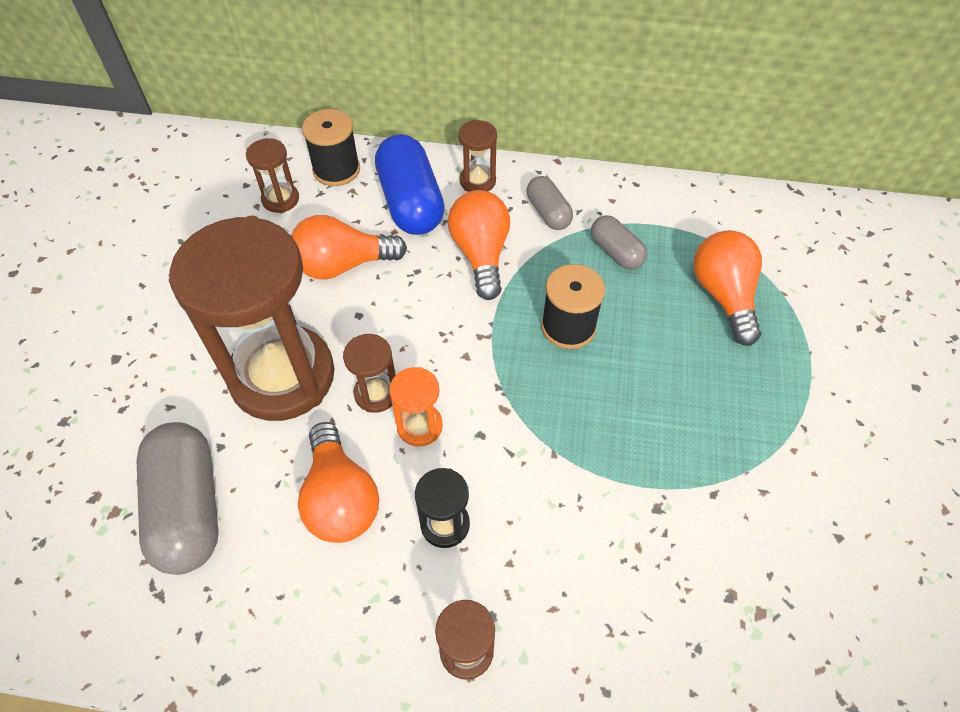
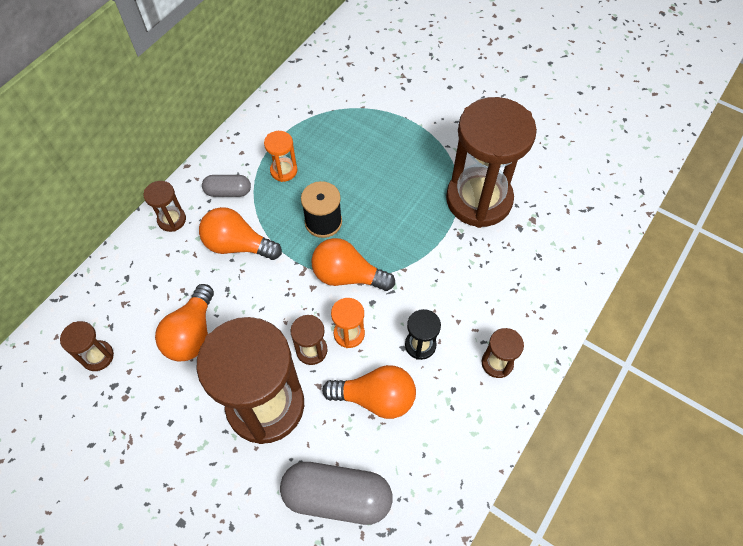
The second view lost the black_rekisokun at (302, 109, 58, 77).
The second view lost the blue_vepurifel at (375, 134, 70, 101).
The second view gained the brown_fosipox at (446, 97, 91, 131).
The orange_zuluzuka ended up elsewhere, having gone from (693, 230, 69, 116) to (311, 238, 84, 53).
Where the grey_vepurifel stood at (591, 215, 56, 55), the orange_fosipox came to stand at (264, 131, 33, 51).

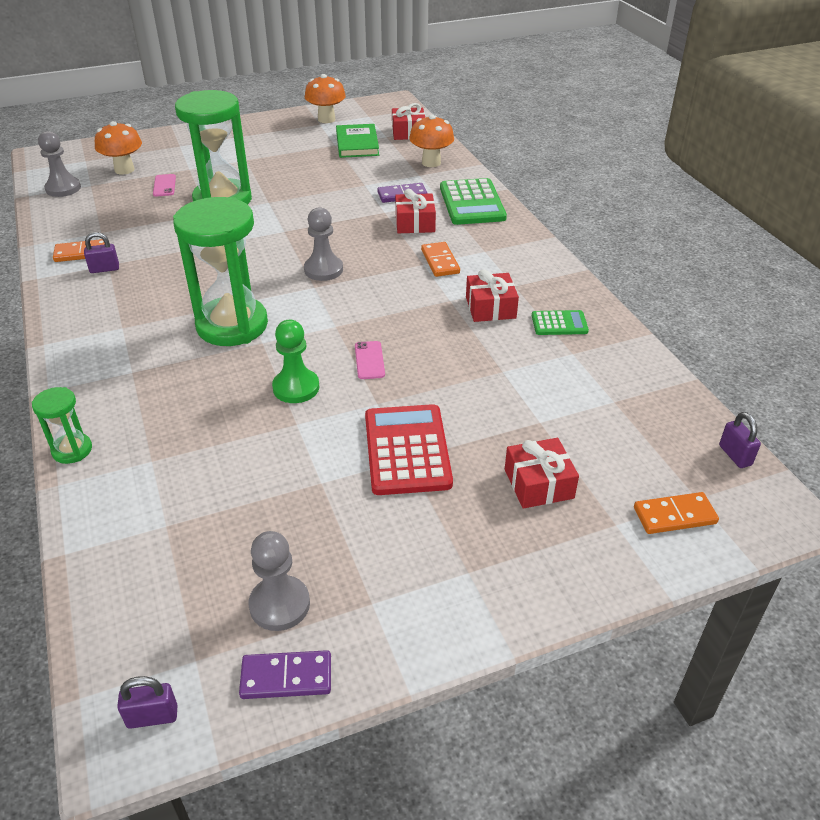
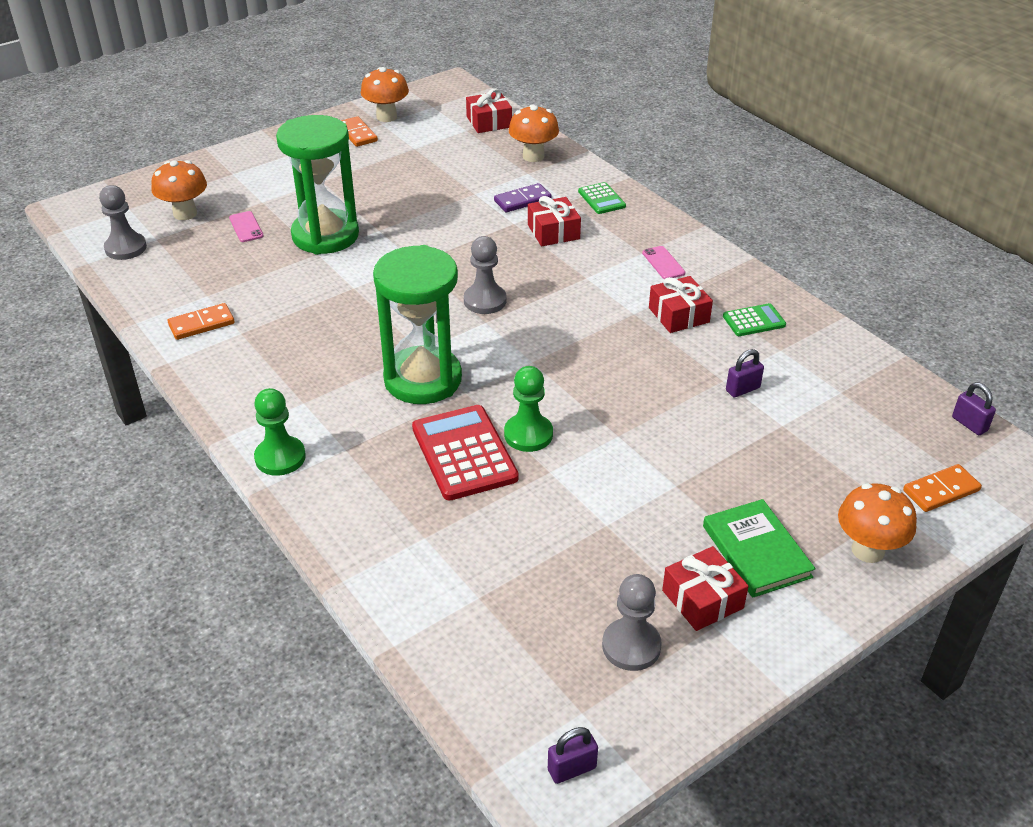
The second view lost the green_fosipox at (32, 387, 60, 77).
The second view lost the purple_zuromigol at (239, 650, 92, 49).
The second view gained the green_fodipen at (254, 388, 52, 88).
The second view gained the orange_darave at (838, 483, 79, 80).
The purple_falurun ended up elsewhere, having gone from (84, 232, 35, 41) to (726, 349, 38, 49).
The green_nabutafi ended up elsewhere, having gone from (336, 124, 43, 34) to (703, 499, 113, 99).
The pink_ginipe ended up elsewhere, having gone from (355, 341, 30, 38) to (642, 246, 43, 33).
The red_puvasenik ended up elsewhere, having gone from (365, 404, 88, 91) to (412, 405, 107, 96).
The orange_zuromigol ended up elsewhere, having gone from (421, 242, 39, 35) to (341, 116, 37, 31).
The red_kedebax ended up elsewhere, having gone from (505, 438, 74, 71) to (662, 546, 87, 85).
The size of the green_puvasenik at (440, 178, 67, 47) changed by a factor of 0.54.

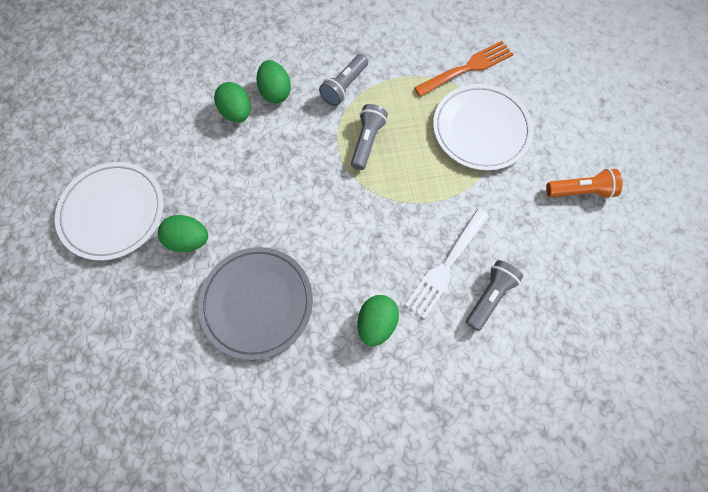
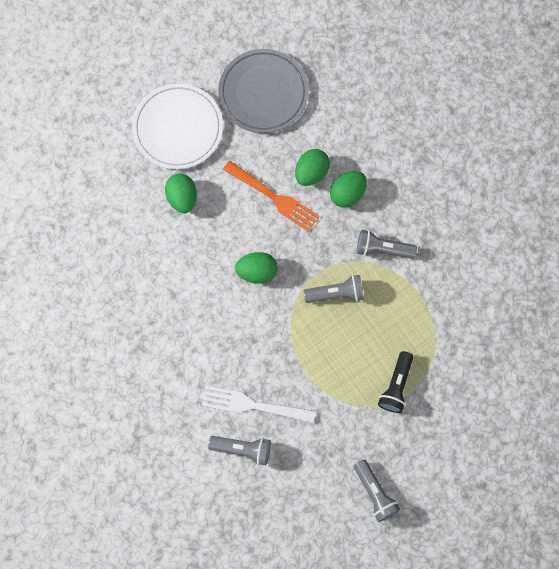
The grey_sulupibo ended up elsewhere, having gone from (198, 247, 115, 113) to (218, 49, 91, 84).
The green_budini ended up elsewhere, having gone from (358, 295, 41, 52) to (235, 252, 42, 32).
The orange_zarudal ended up elsewhere, having gone from (414, 41, 99, 56) to (223, 161, 97, 71).
Where the white_sulupibo stood at (433, 84, 101, 87), the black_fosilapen came to stand at (378, 351, 35, 62).
What was the orange_fosilapen at (546, 168, 77, 31) turned into the grey_fosilapen at (354, 459, 47, 63).

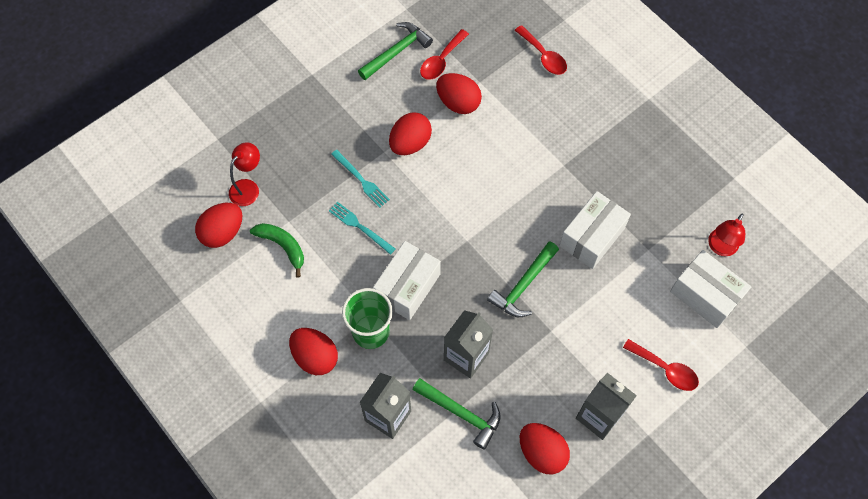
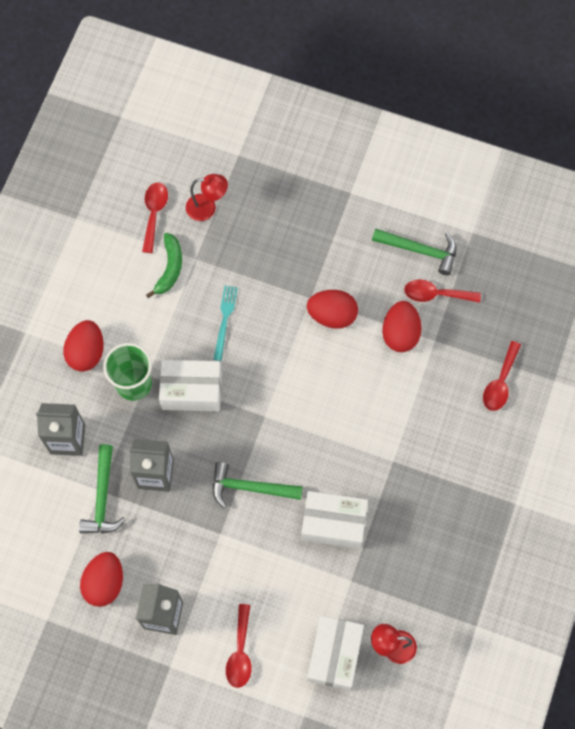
The second view lost the turquoise_zarudal at (331, 150, 59, 58).
Where the red_budini stood at (195, 203, 47, 45), the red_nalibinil came to stand at (142, 182, 26, 71).

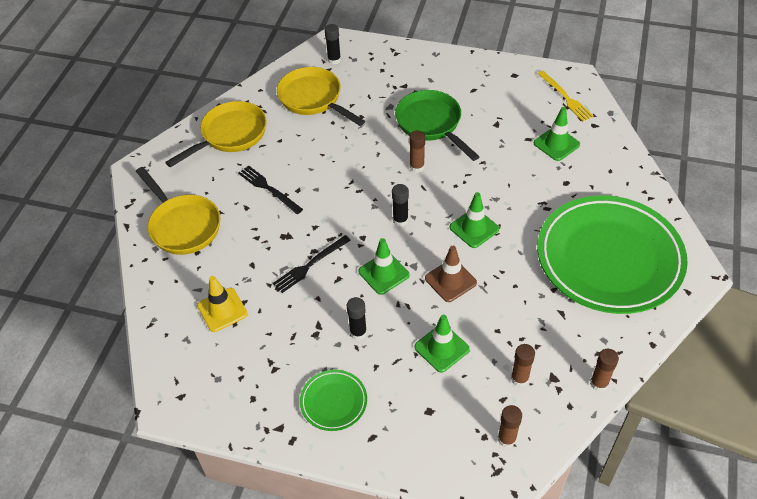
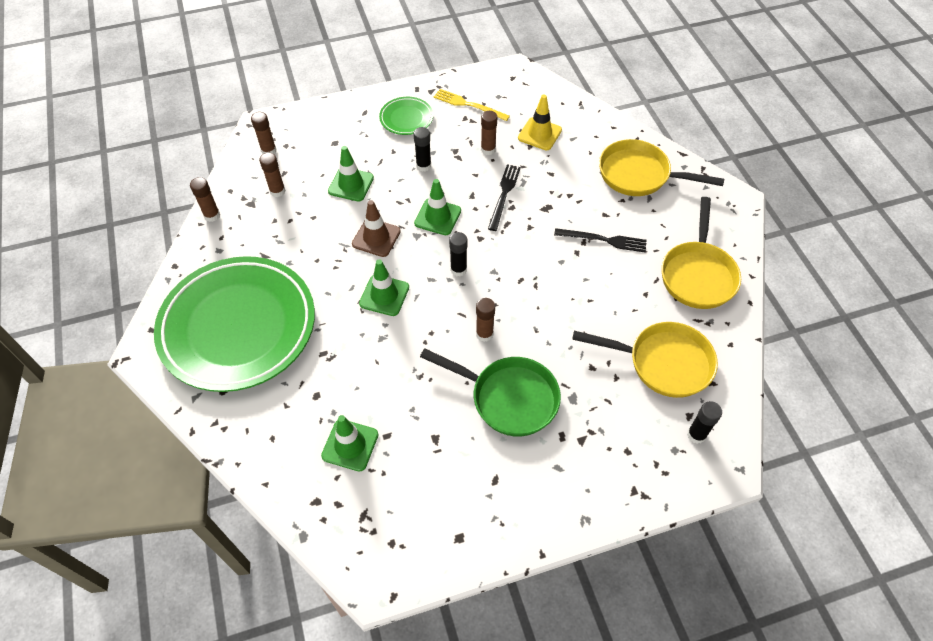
The second view gained the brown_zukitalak at (481, 111, 16, 44).
The yellow_zarudal ended up elsewhere, having gone from (538, 71, 56, 50) to (434, 89, 76, 32).

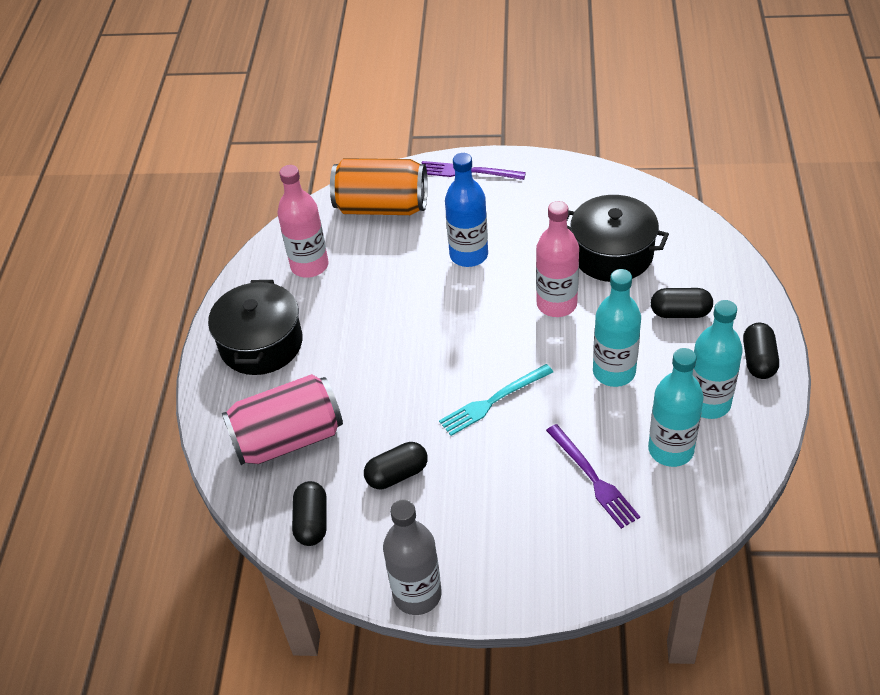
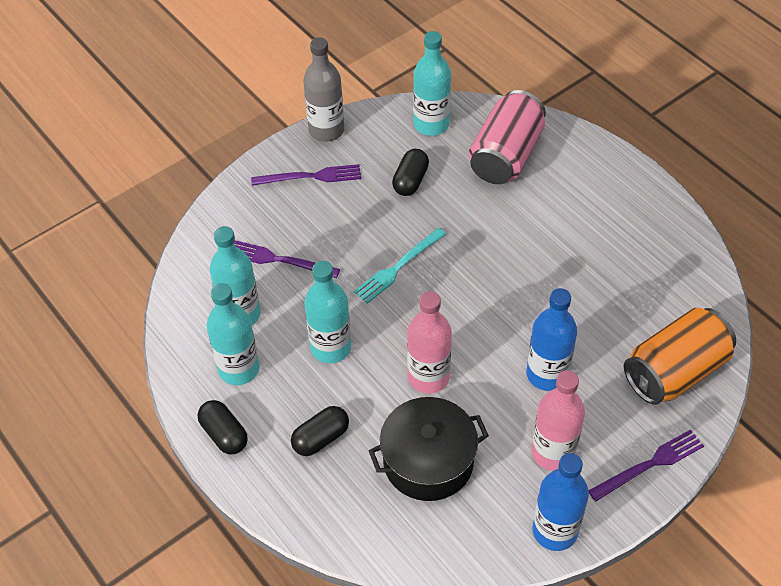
The second view lost the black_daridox at (208, 280, 95, 95).
The second view gained the purple_zarudal at (251, 164, 110, 22).
The second view gained the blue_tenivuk at (533, 453, 56, 98).
The pink_tenivuk ended up elsewhere, having gone from (277, 165, 52, 113) to (531, 370, 54, 101).
Where the black_vepurifel stood at (292, 481, 35, 65), the turquoise_tenivuk came to stand at (413, 31, 38, 105).
The turquoise_zarudal at (439, 364, 114, 72) ended up facing another way, 150 degrees counterclockwise from before.

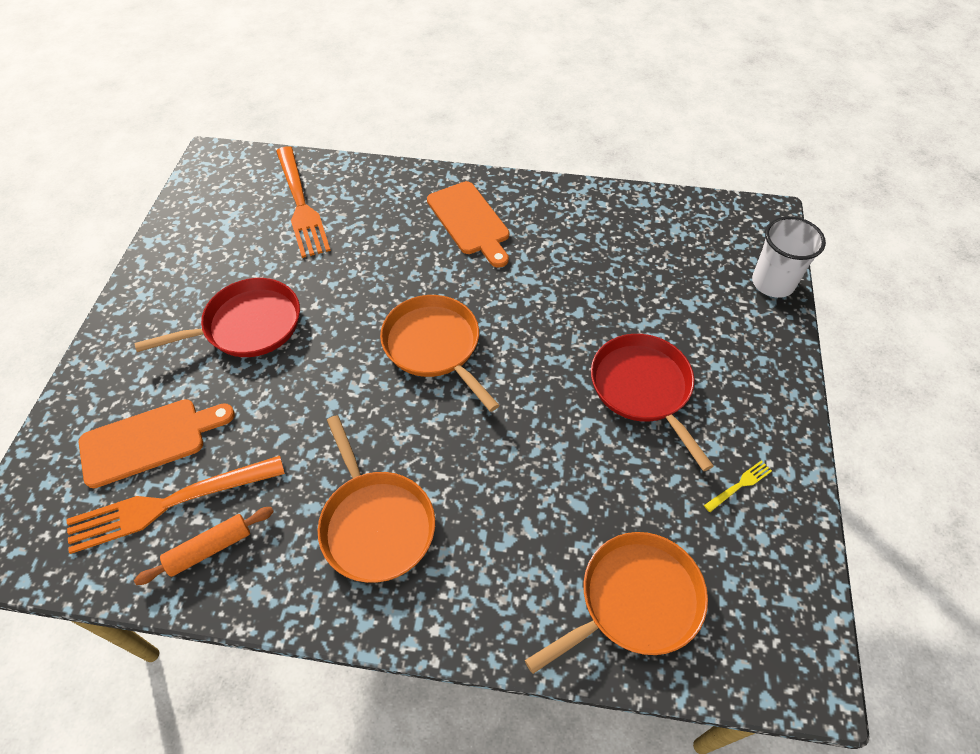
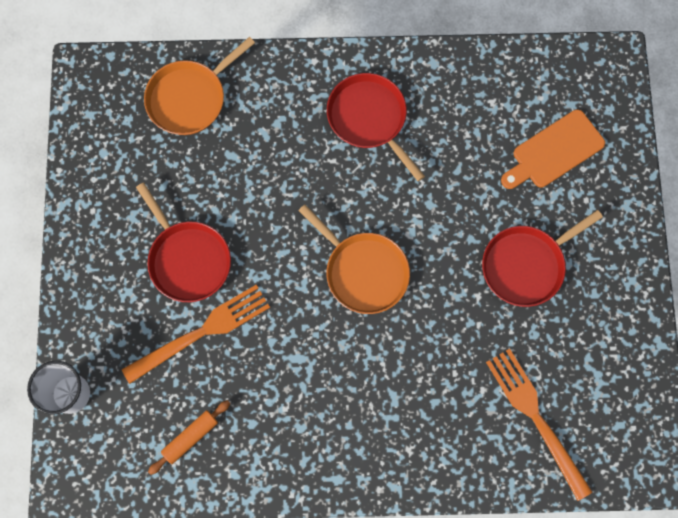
The second view lost the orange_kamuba at (427, 181, 82, 87).
The second view lost the yellow_zarudal at (704, 460, 68, 52).
The orange_zarudal ended up elsewhere, having gone from (66, 456, 219, 98) to (122, 285, 148, 99).
The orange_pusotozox ended up elsewhere, having gone from (134, 507, 140, 78) to (148, 400, 82, 75).
What was the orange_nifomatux at (318, 415, 117, 168) turned into the red_nifomatux at (327, 73, 98, 108).

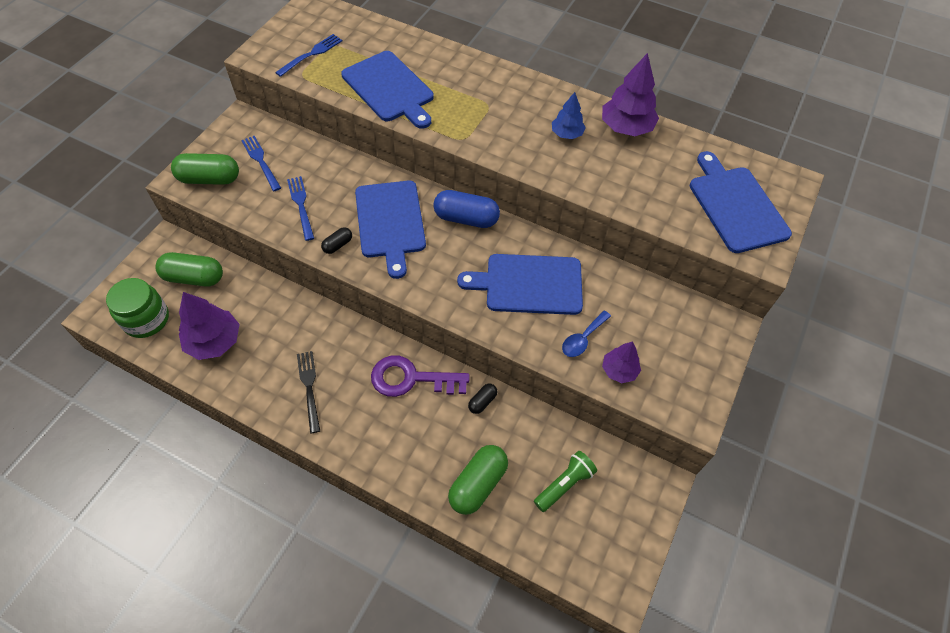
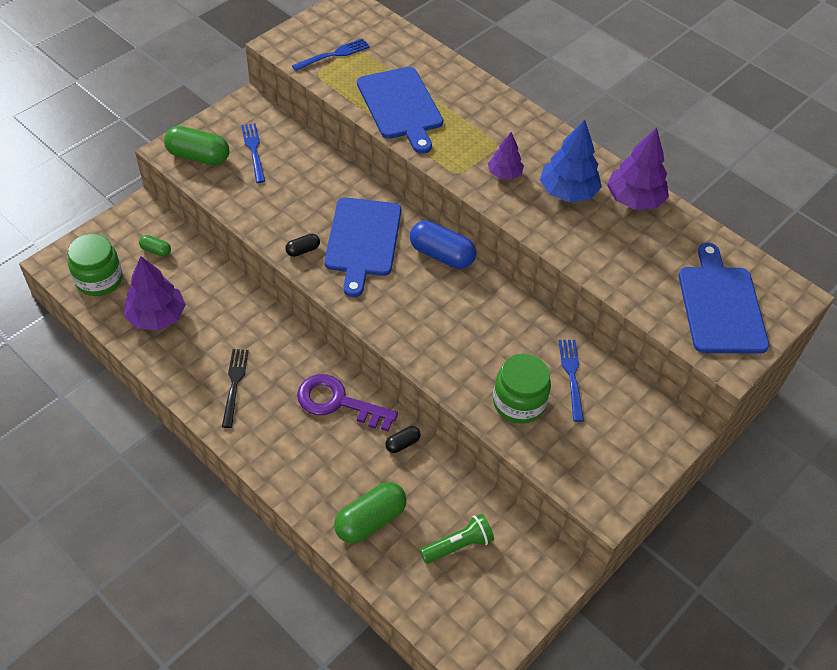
The second view lost the blue_kamuba at (457, 254, 126, 61).
The blue_zarudal ended up elsewhere, having gone from (287, 176, 27, 65) to (559, 340, 25, 82).
The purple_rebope ended up elsewhere, having gone from (602, 341, 39, 42) to (488, 132, 36, 47).
Where the blue_nalibinil stood at (562, 311, 49, 46), the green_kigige came to stand at (493, 353, 58, 71).
The size of the green_vepurifel at (156, 252, 67, 35) changed by a factor of 0.51.
The size of the blue_rebope at (552, 92, 34, 47) changed by a factor of 1.68.

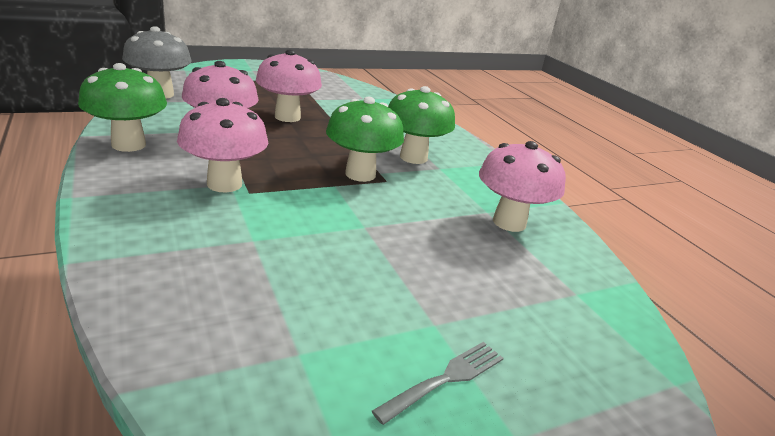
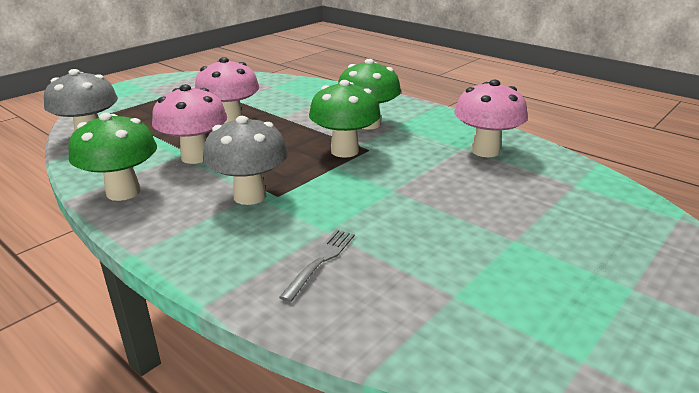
The grey_zarudal ended up elsewhere, having gone from (372, 342, 132, 83) to (279, 229, 76, 73).
What was the pink_darave at (177, 98, 91, 94) turned into the grey_darave at (203, 116, 85, 89).

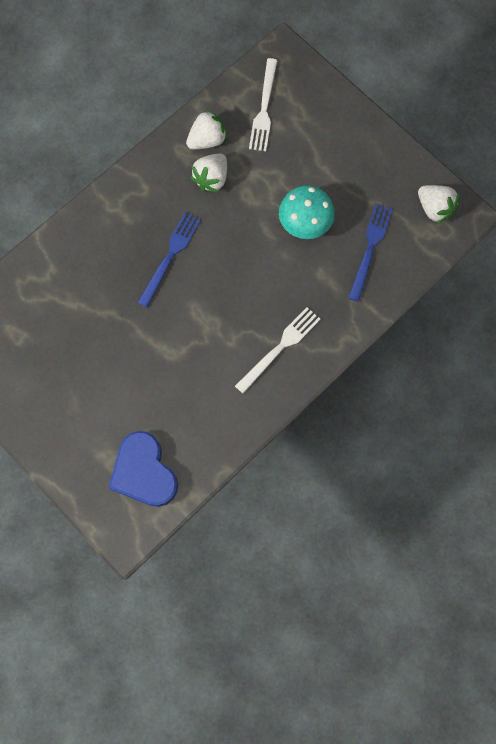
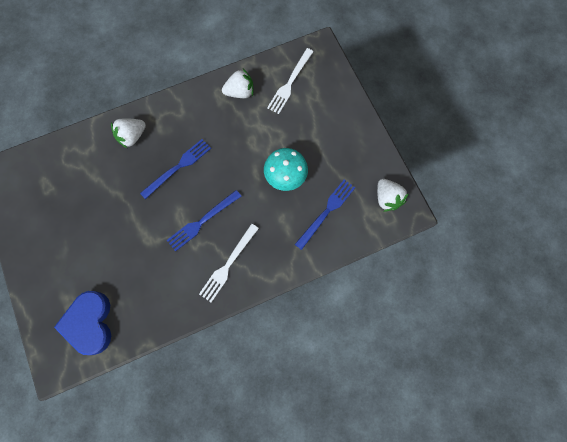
The second view gained the blue_zarudal at (167, 190, 74, 62).
The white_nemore ended up elsewhere, having gone from (191, 153, 36, 40) to (111, 118, 35, 31).
The white_zarudal at (235, 307, 86, 86) ended up facing another way, 150 degrees clockwise from before.

